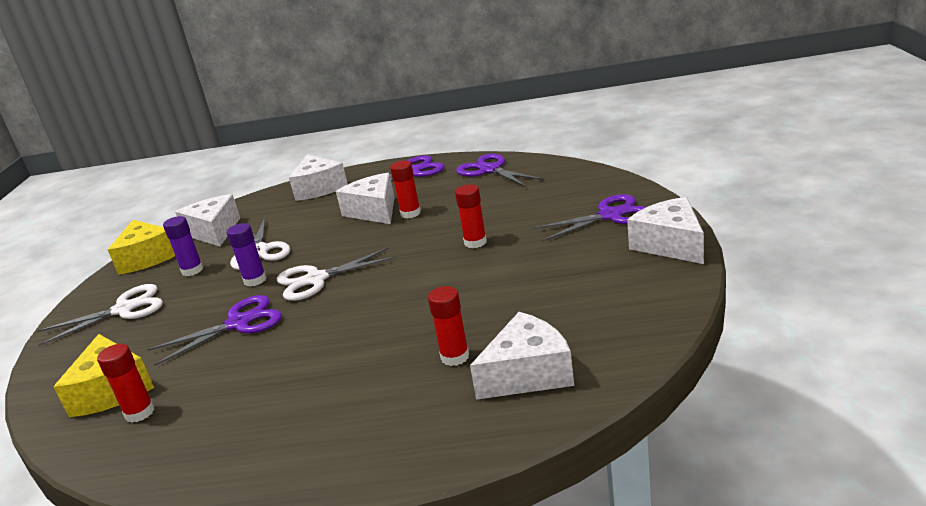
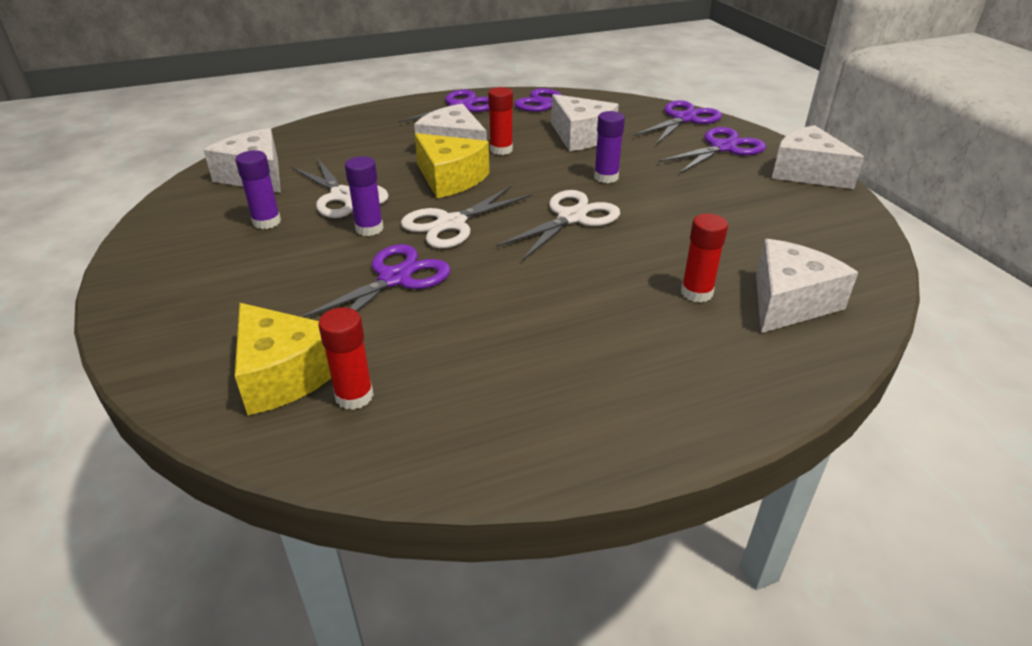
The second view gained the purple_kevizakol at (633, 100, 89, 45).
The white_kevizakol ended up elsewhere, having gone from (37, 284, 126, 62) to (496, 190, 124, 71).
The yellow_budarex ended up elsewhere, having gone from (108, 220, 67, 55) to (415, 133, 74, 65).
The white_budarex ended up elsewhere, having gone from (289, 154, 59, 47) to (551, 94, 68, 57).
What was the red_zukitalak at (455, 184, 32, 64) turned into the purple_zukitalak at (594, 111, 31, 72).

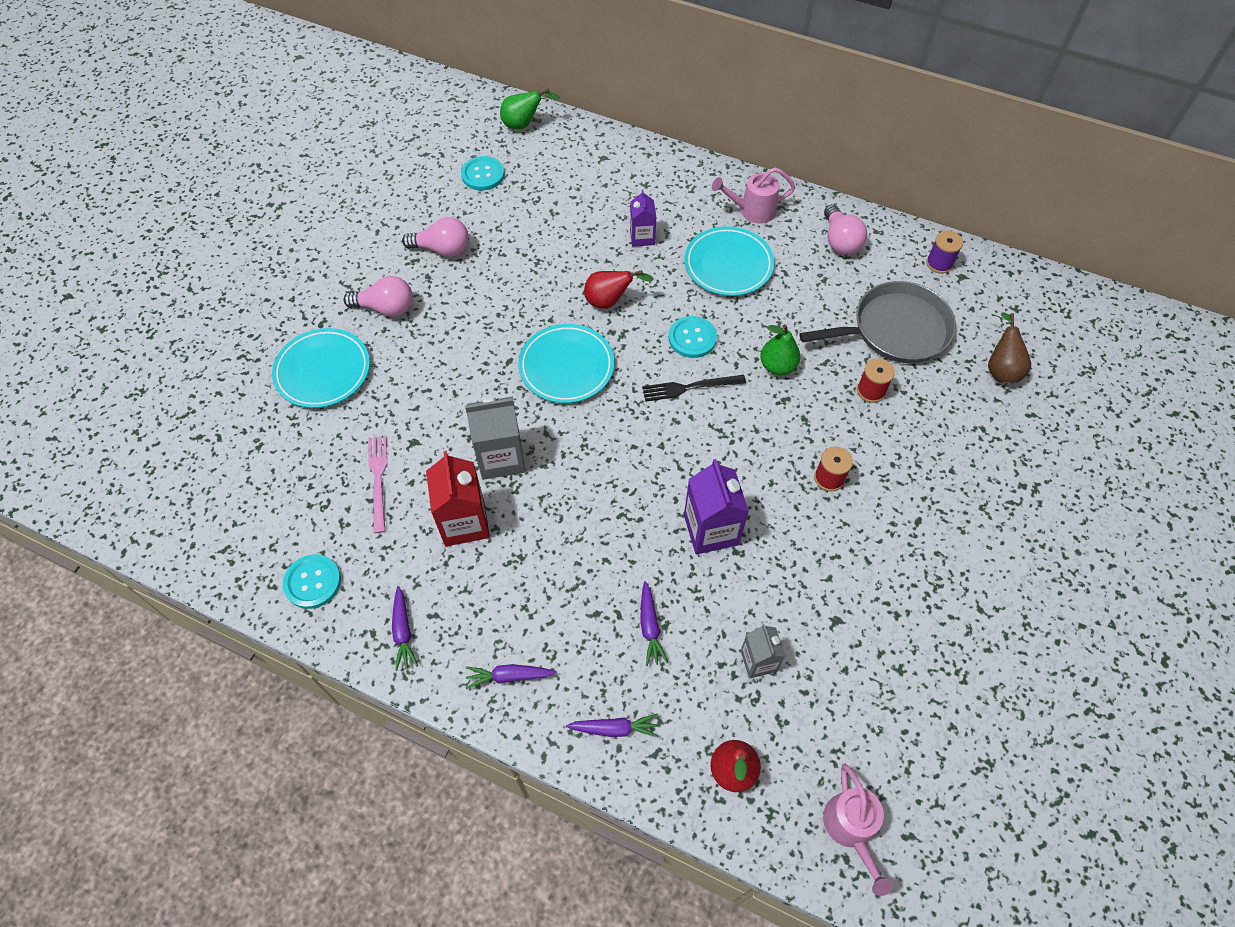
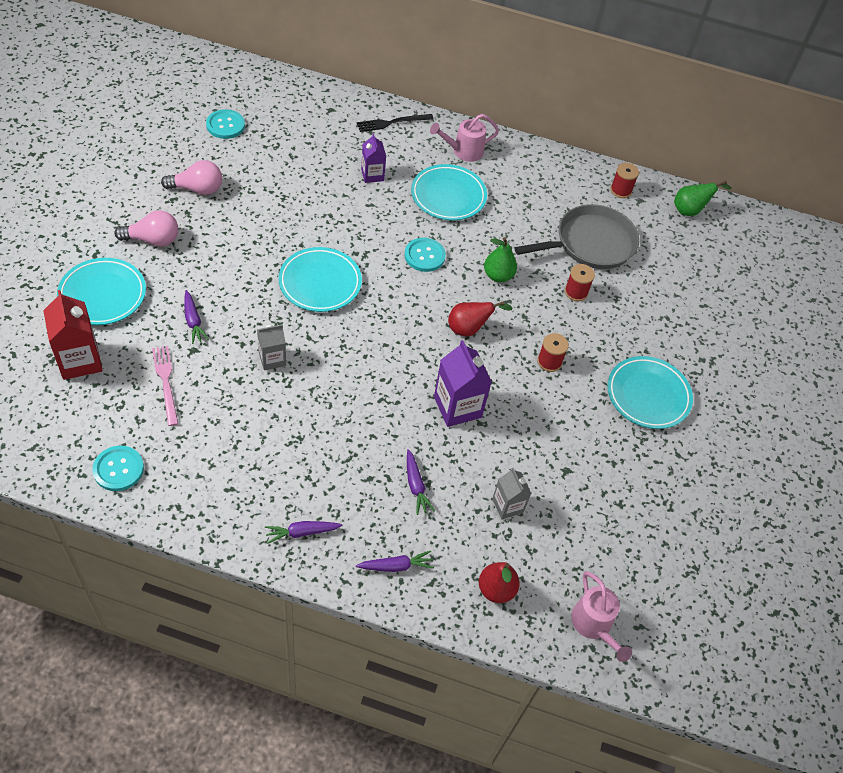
The second view lost the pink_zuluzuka at (824, 204, 43, 51).
The second view lost the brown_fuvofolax at (988, 312, 43, 71).
The second view gained the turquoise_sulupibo at (607, 356, 86, 73).
The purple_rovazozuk ended up elsewhere, having gone from (392, 586, 26, 85) to (184, 290, 25, 54).
The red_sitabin ended up elsewhere, having gone from (426, 451, 64, 95) to (43, 290, 60, 90).
The green_fuvofolax ended up elsewhere, having gone from (500, 88, 60, 41) to (674, 181, 57, 35).
The red_fuvofolax ended up elsewhere, having gone from (584, 270, 69, 39) to (448, 301, 65, 35).
The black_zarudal ended up elsewhere, having gone from (642, 375, 104, 27) to (357, 114, 77, 18).
What was the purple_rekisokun at (926, 231, 37, 43) turned into the red_rekisokun at (610, 163, 29, 35).
The size of the grey_sitabin at (465, 397, 60, 83) changed by a factor of 0.61.

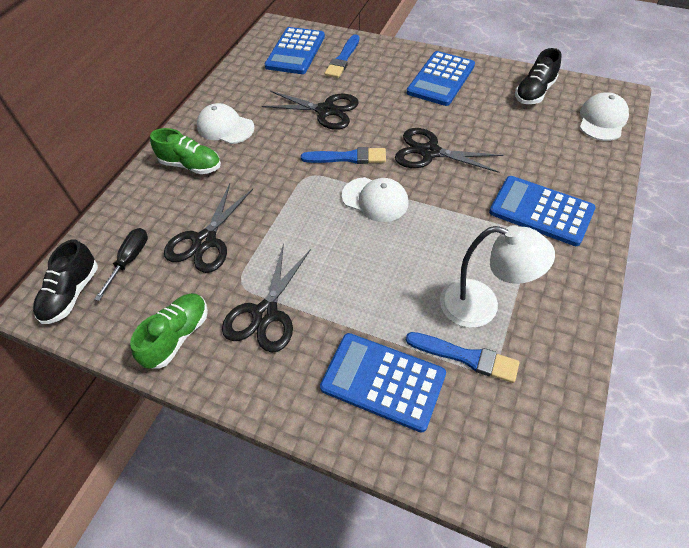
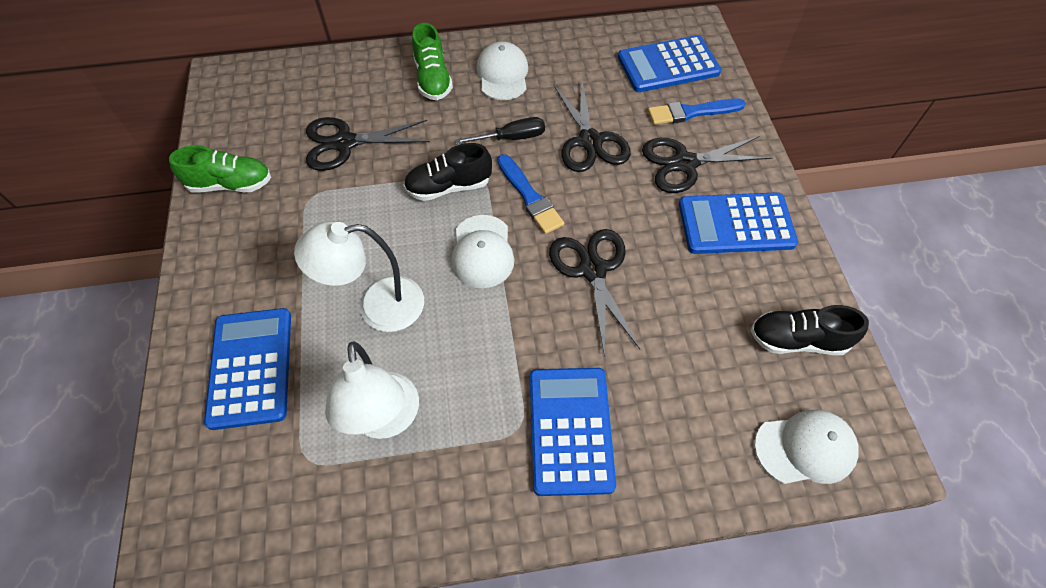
The second view lost the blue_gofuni at (406, 332, 113, 51).
The second view gained the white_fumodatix at (294, 221, 130, 111).
The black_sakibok ended up elsewhere, having gone from (33, 240, 65, 84) to (404, 143, 88, 58).
The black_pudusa ended up elsewhere, having gone from (94, 228, 54, 73) to (455, 117, 90, 28).
The black_kevizakol ended up elsewhere, having gone from (222, 243, 89, 110) to (642, 136, 131, 57).

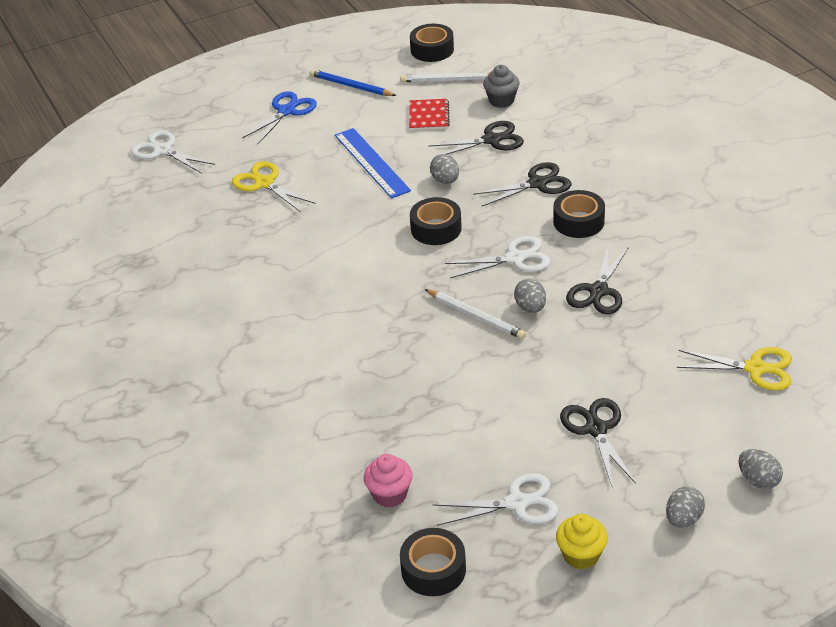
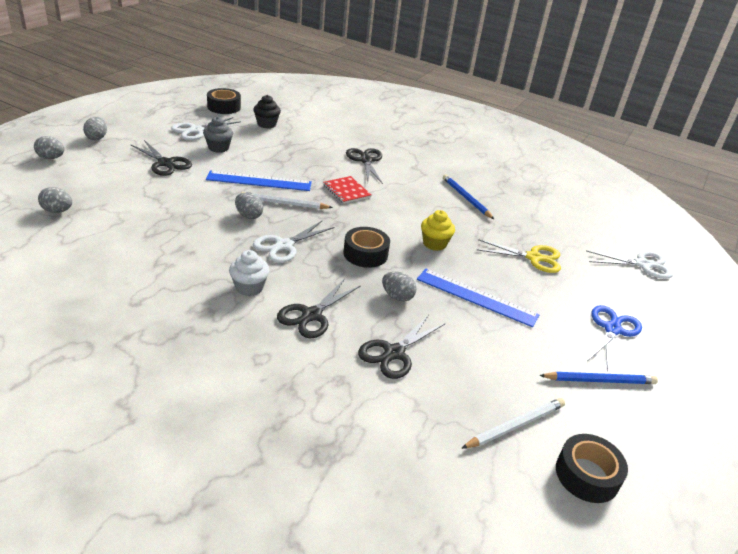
The second view gained the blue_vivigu at (206, 171, 106, 20).
The second view gained the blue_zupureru at (443, 174, 51, 45).
The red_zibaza ended up elsewhere, having gone from (409, 99, 41, 31) to (323, 176, 49, 28).
The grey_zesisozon ended up elsewhere, having gone from (483, 65, 36, 43) to (203, 117, 30, 36).
The yellow_zesisozon ended up elsewhere, having gone from (556, 514, 52, 56) to (421, 210, 34, 41).
The black_kevizakol ended up elsewhere, having gone from (566, 247, 63, 67) to (346, 148, 37, 36).
Where the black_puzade stood at (553, 190, 52, 48), the white_zesisozon came to stand at (229, 250, 41, 46).
Where the yellow_kevizakol stood at (677, 347, 115, 44), the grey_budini came to stand at (38, 187, 34, 26).
What was the pink_zesisozon at (364, 454, 49, 54) turned into the black_zesisozon at (253, 95, 28, 33).
The blue_kevizakol at (242, 91, 75, 54) ended up facing another way, 150 degrees counterclockwise from before.

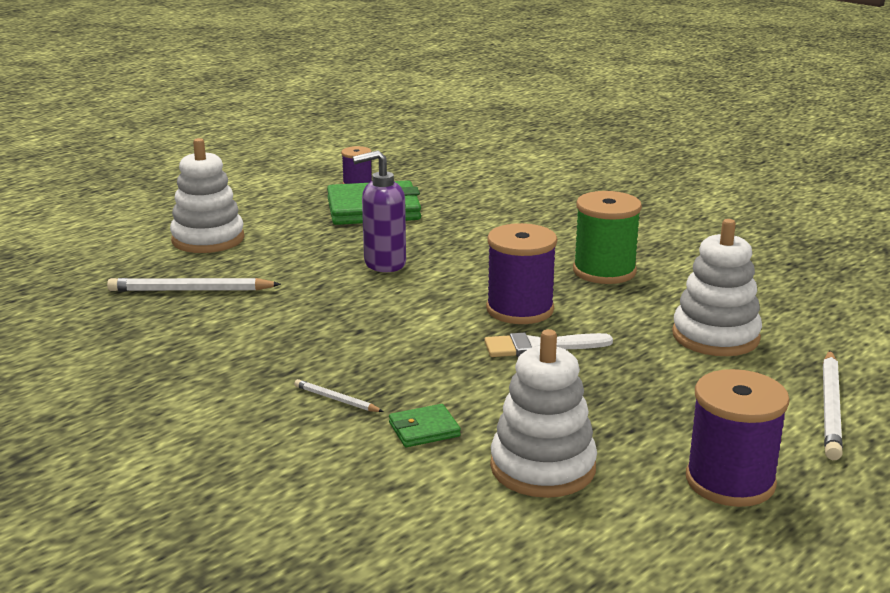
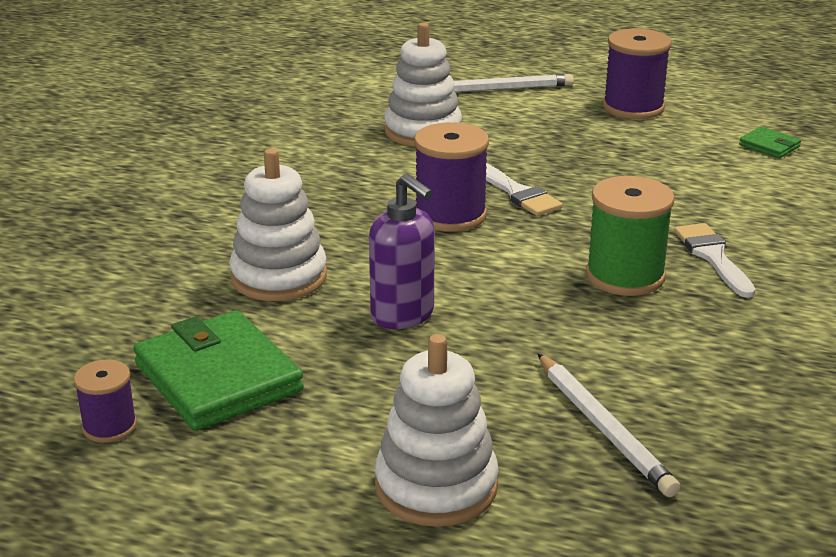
The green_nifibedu ended up elsewhere, having gone from (389, 404, 72, 43) to (739, 127, 62, 31).
The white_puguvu ended up elsewhere, having gone from (490, 329, 107, 169) to (229, 148, 98, 153).
The green_rekisokun ended up elsewhere, having gone from (573, 191, 69, 93) to (586, 176, 88, 120).
Where the white_zupureru stood at (294, 379, 90, 33), the white_gofuni came to stand at (674, 223, 82, 75).

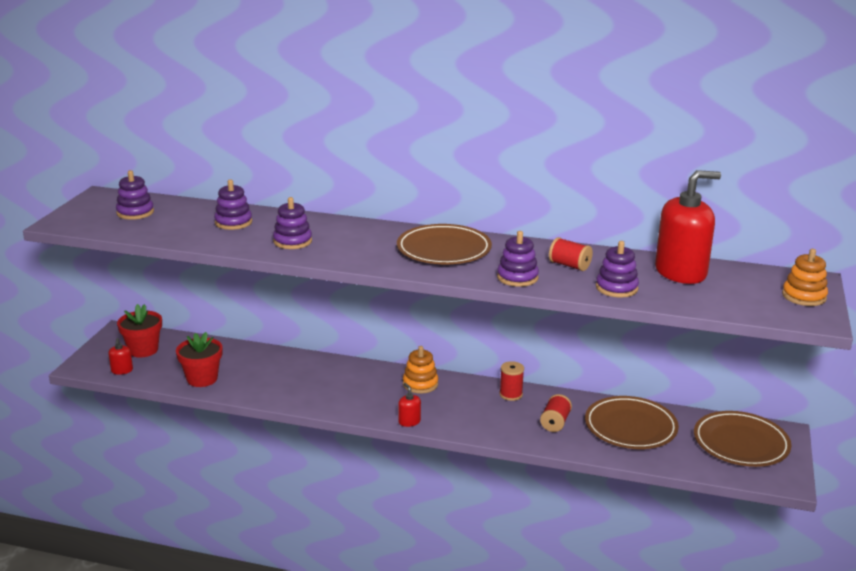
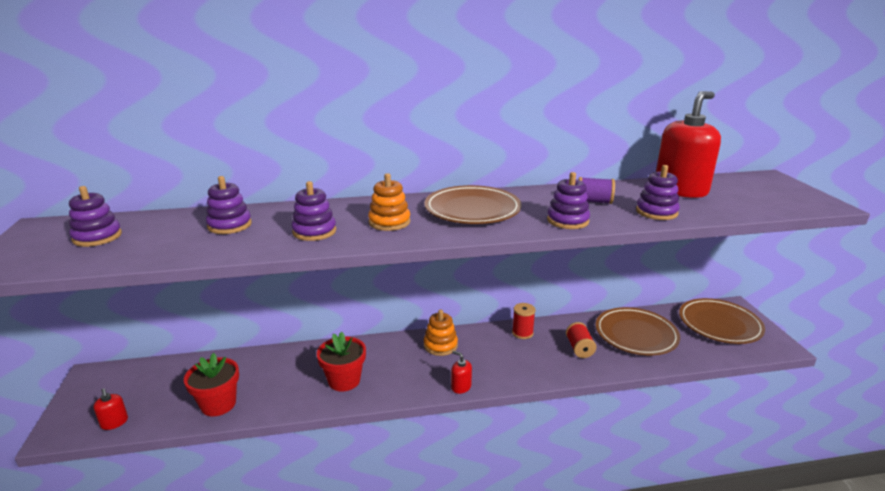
The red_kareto ended up elsewhere, having gone from (117, 304, 45, 53) to (317, 332, 49, 59).
The orange_puguvu ended up elsewhere, having gone from (782, 249, 46, 57) to (368, 173, 42, 58).
What was the red_rekisokun at (549, 237, 44, 34) turned into the purple_rekisokun at (578, 177, 37, 27).

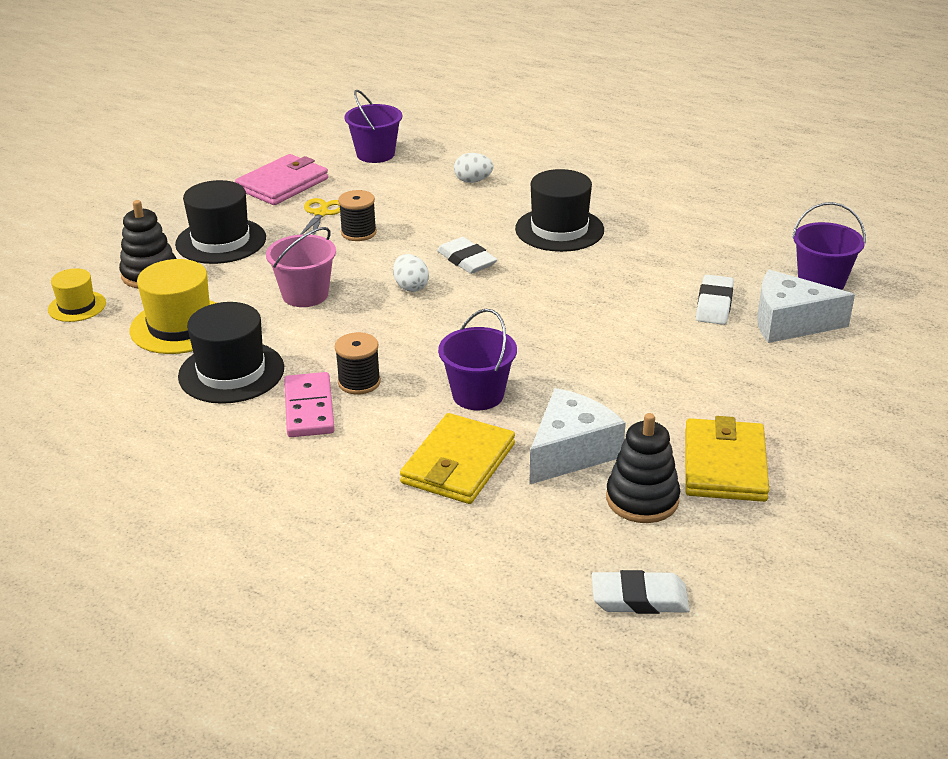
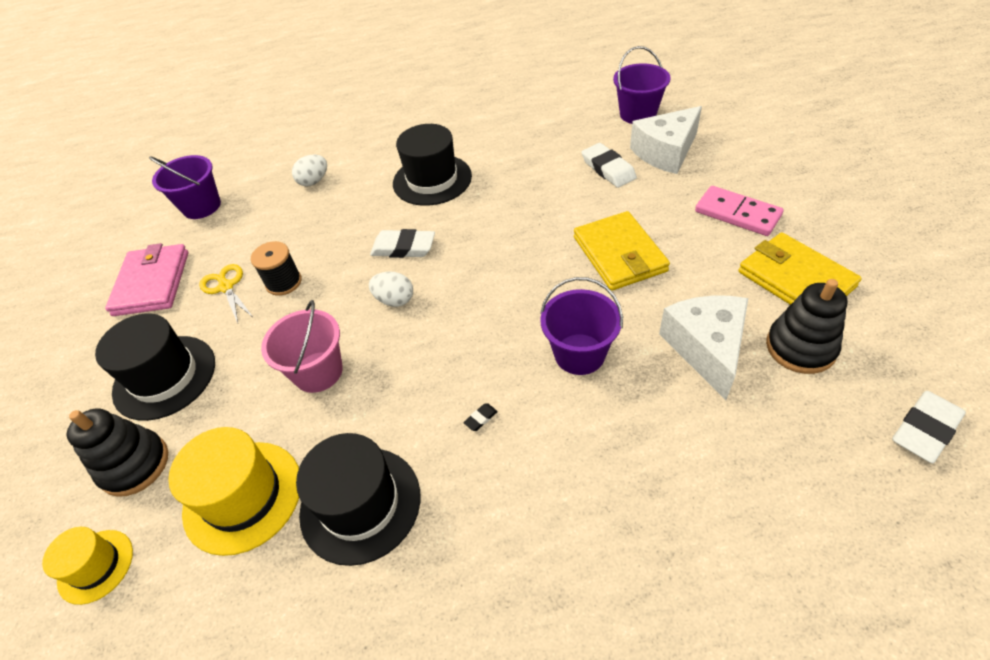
The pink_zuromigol ended up elsewhere, having gone from (284, 372, 51, 65) to (695, 186, 89, 50).
The yellow_nifibedu ended up elsewhere, having gone from (400, 413, 115, 91) to (574, 211, 96, 80).
Where the black_rekisokun stood at (335, 332, 46, 63), the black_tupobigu came to stand at (463, 403, 35, 28).

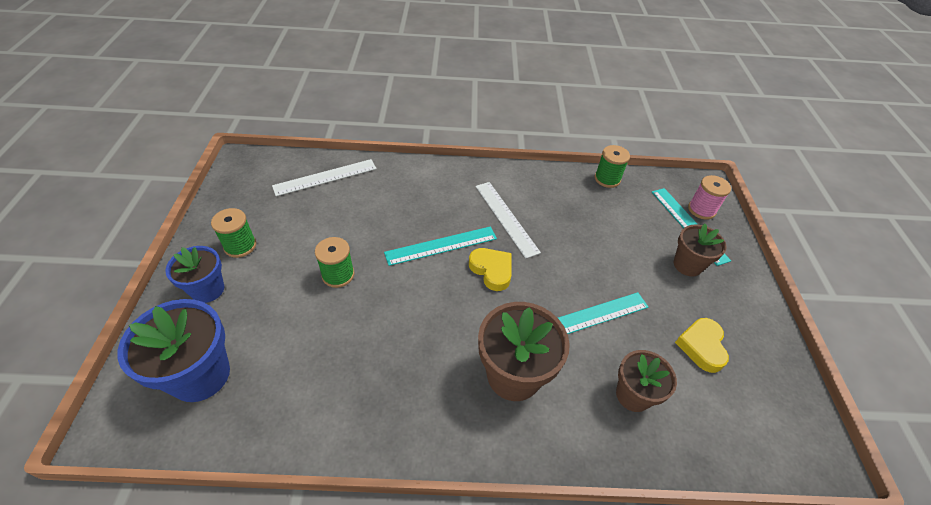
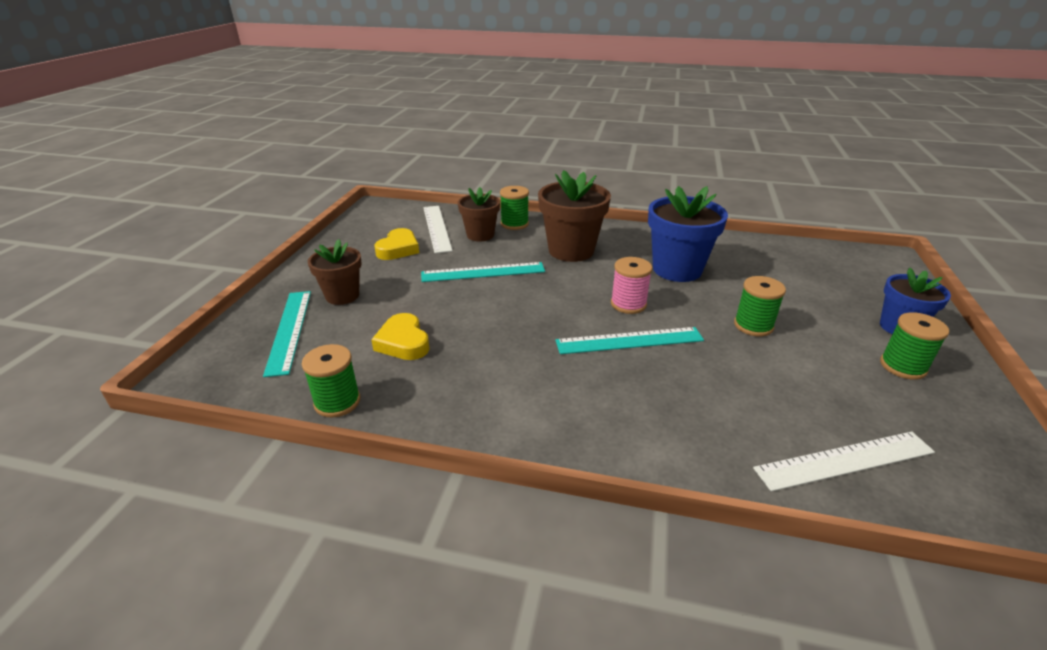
The second view gained the green_rekisokun at (500, 186, 29, 44).
The blue_kareto ended up elsewhere, having gone from (118, 299, 112, 103) to (648, 186, 80, 96).
The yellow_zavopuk ended up elsewhere, having gone from (469, 248, 43, 43) to (371, 313, 59, 47).
The white_vivigu ended up elsewhere, having gone from (475, 182, 66, 77) to (423, 206, 30, 47).
The pink_rekisokun ended up elsewhere, having gone from (688, 175, 43, 45) to (611, 257, 42, 57).

